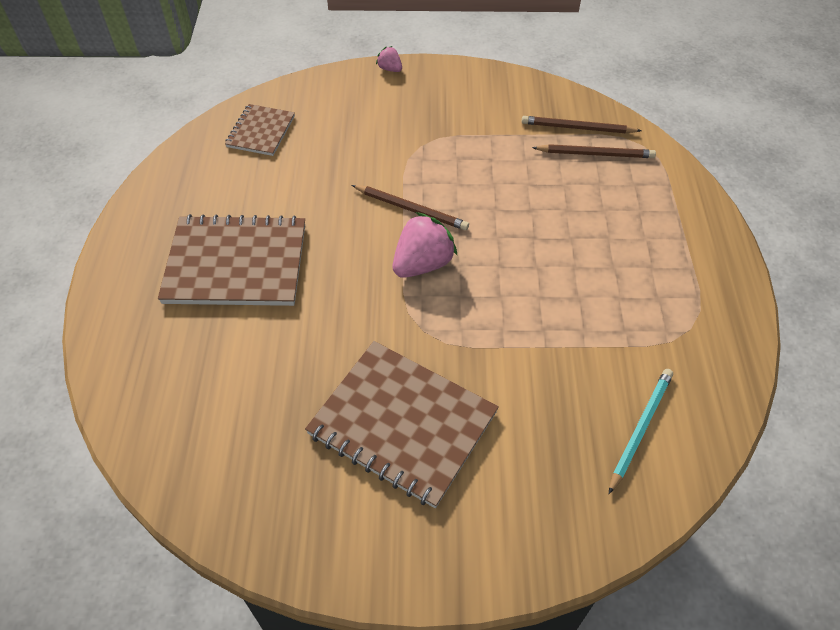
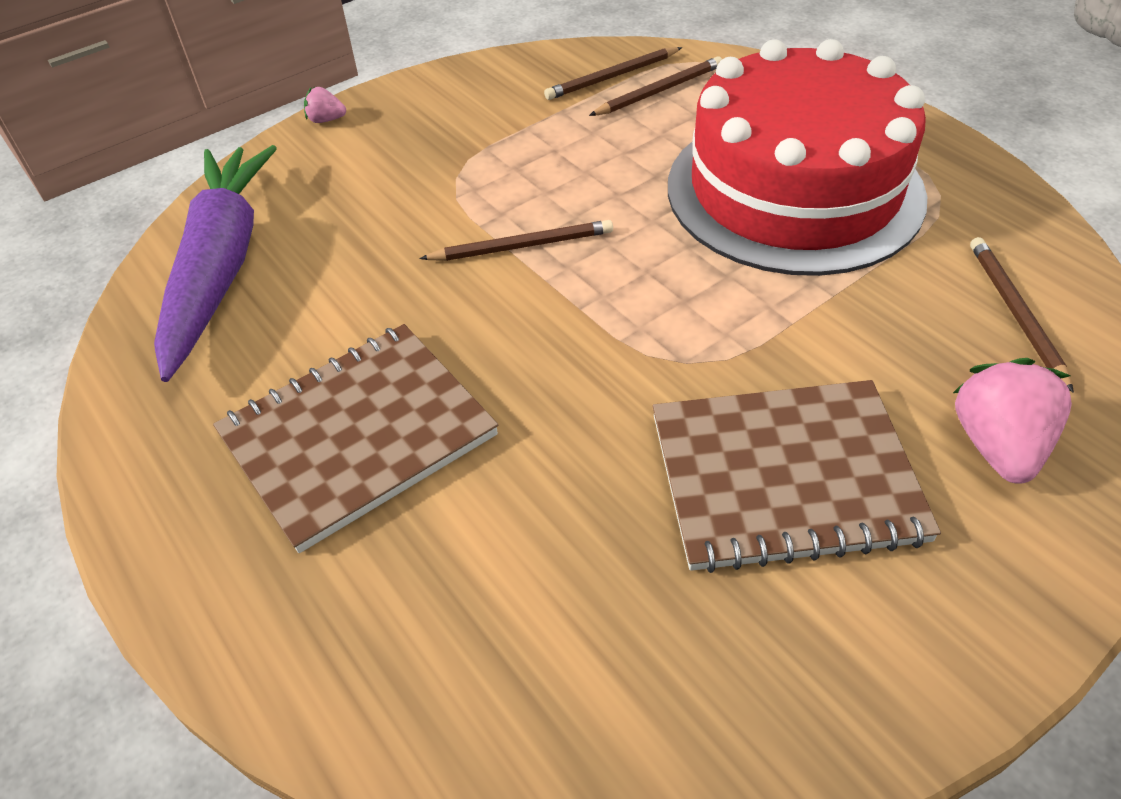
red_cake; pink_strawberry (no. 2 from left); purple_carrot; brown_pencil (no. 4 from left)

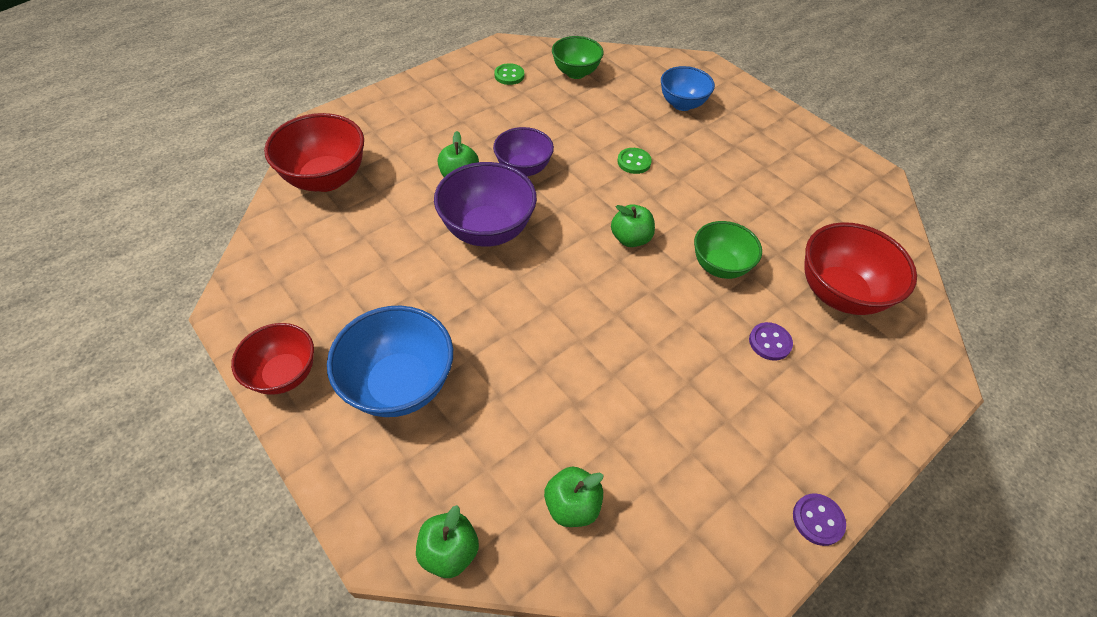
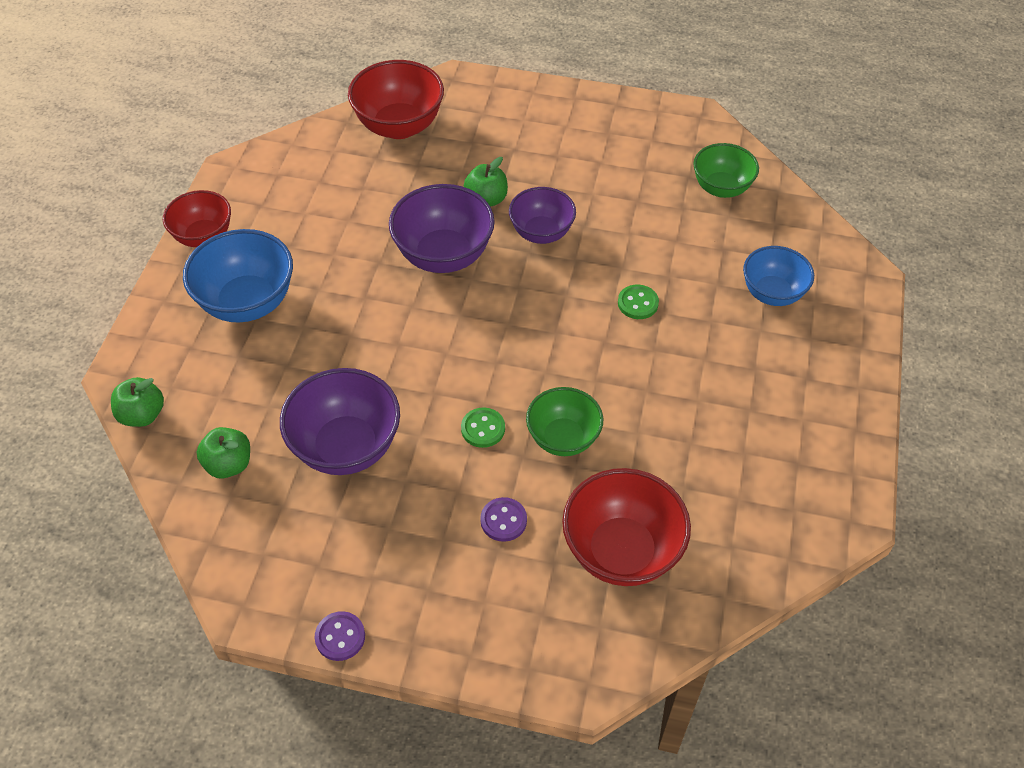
green_apple (no. 4 from left in the first image); purple_bowl (no. 1 from left); green_button (no. 1 from left)

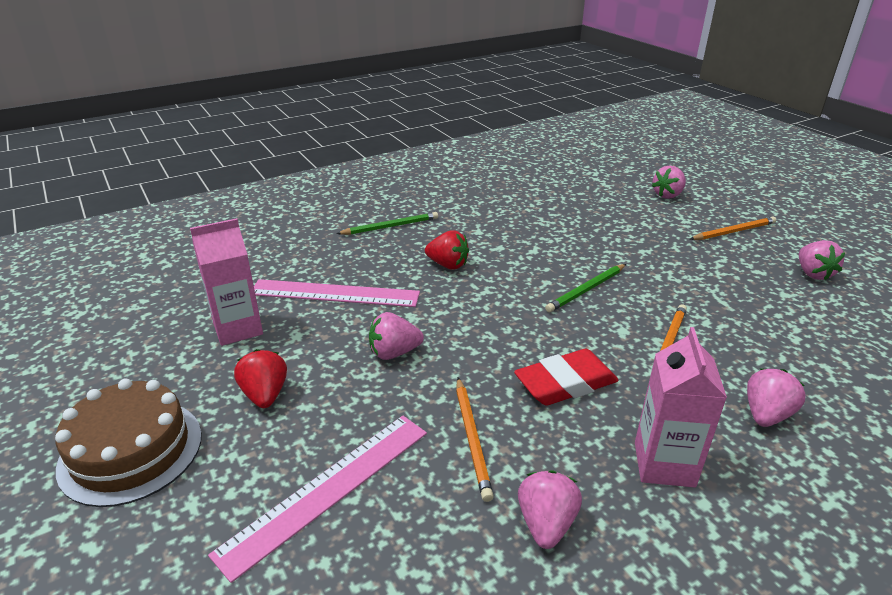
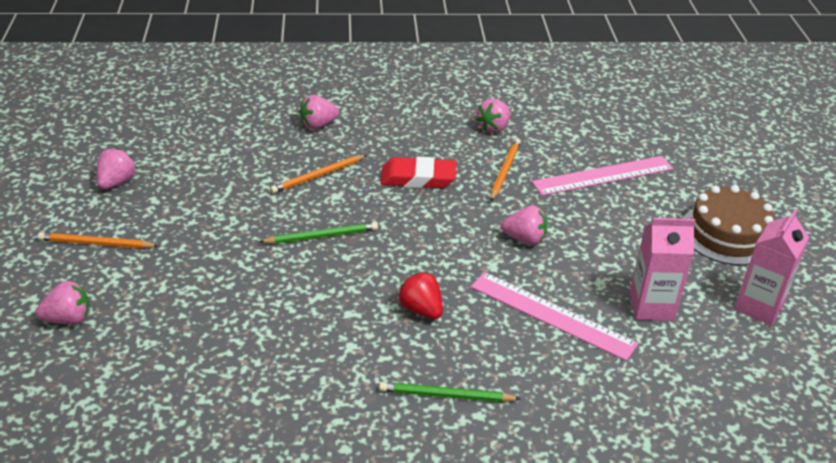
red_strawberry (no. 1 from left in the first image); pink_carton (no. 2 from left)

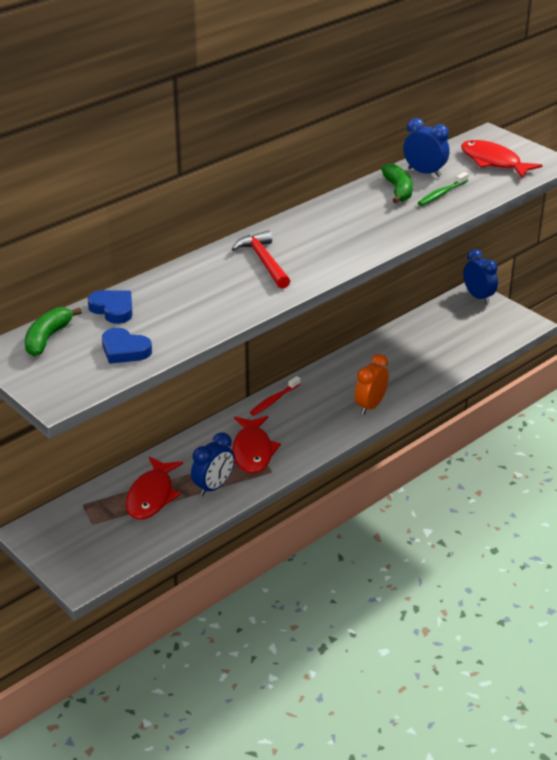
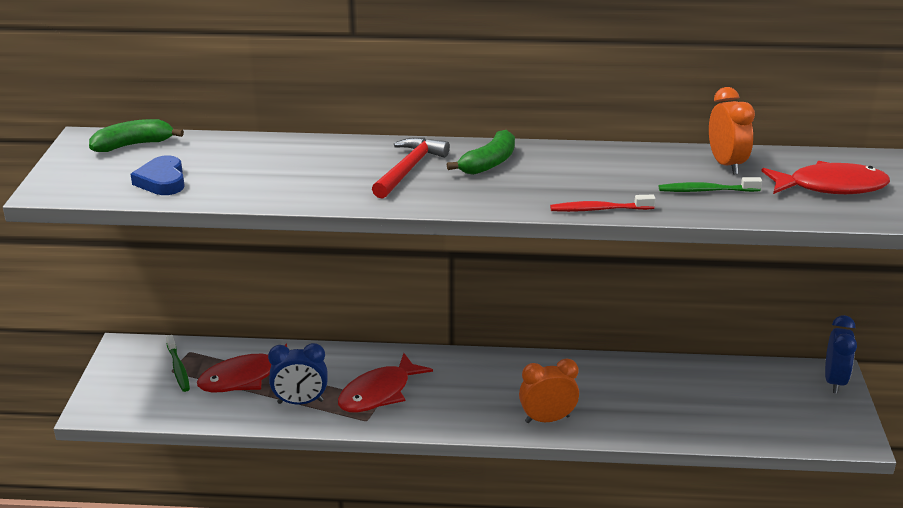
blue_heart (no. 1 from left in the first image); green_toothbrush (no. 1 from left); red_toothbrush; green_banana (no. 2 from left); orange_clock (no. 2 from left); red_fish (no. 3 from left)

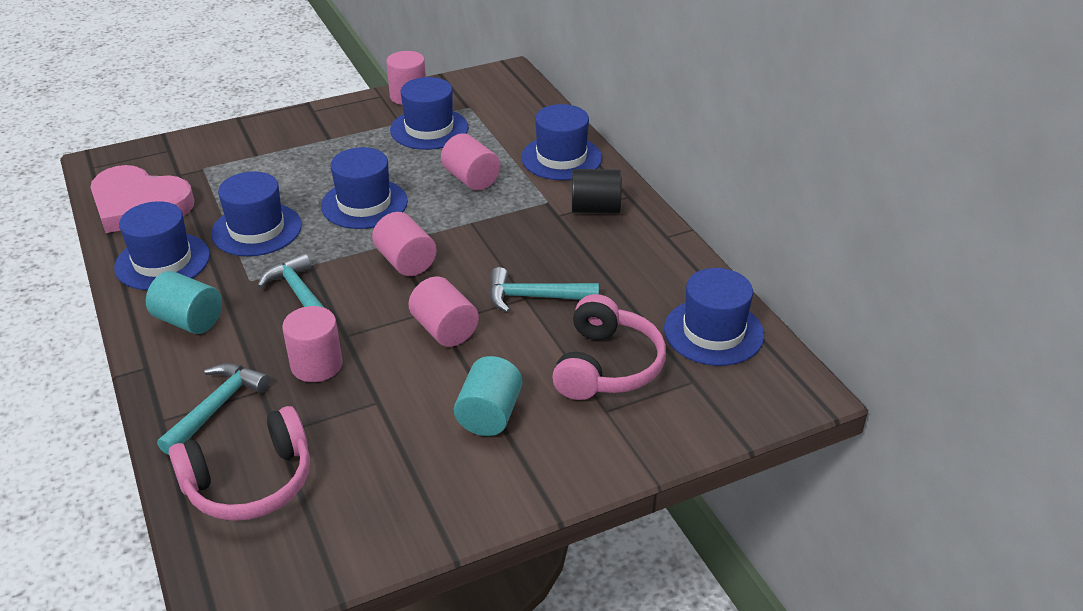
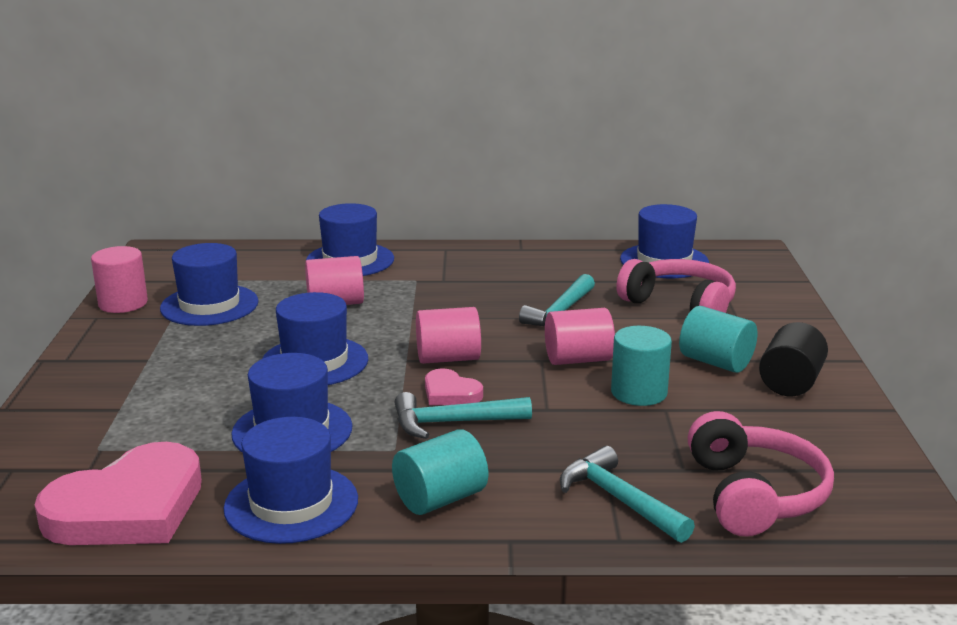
pink_cylinder (no. 1 from left in the first image); pink_heart (no. 2 from left); turquoise_cylinder (no. 2 from left); black_cylinder

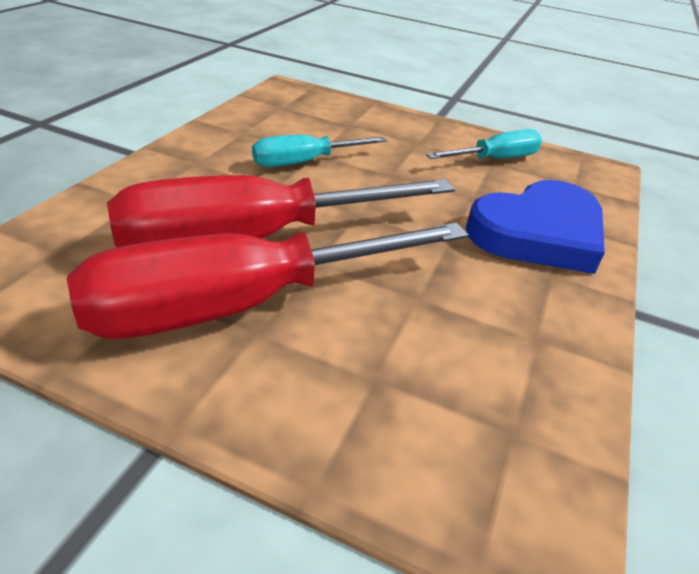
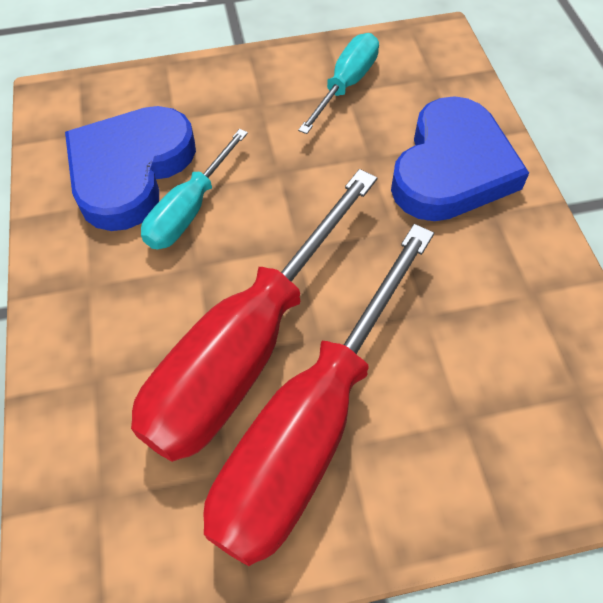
blue_heart (no. 1 from left)

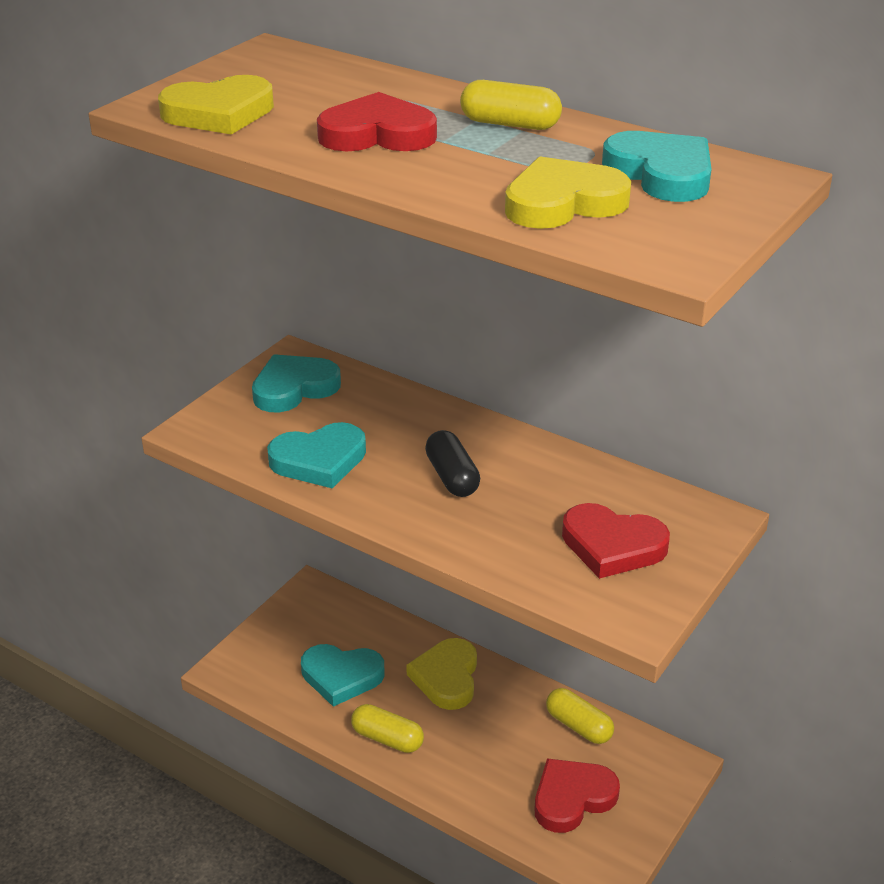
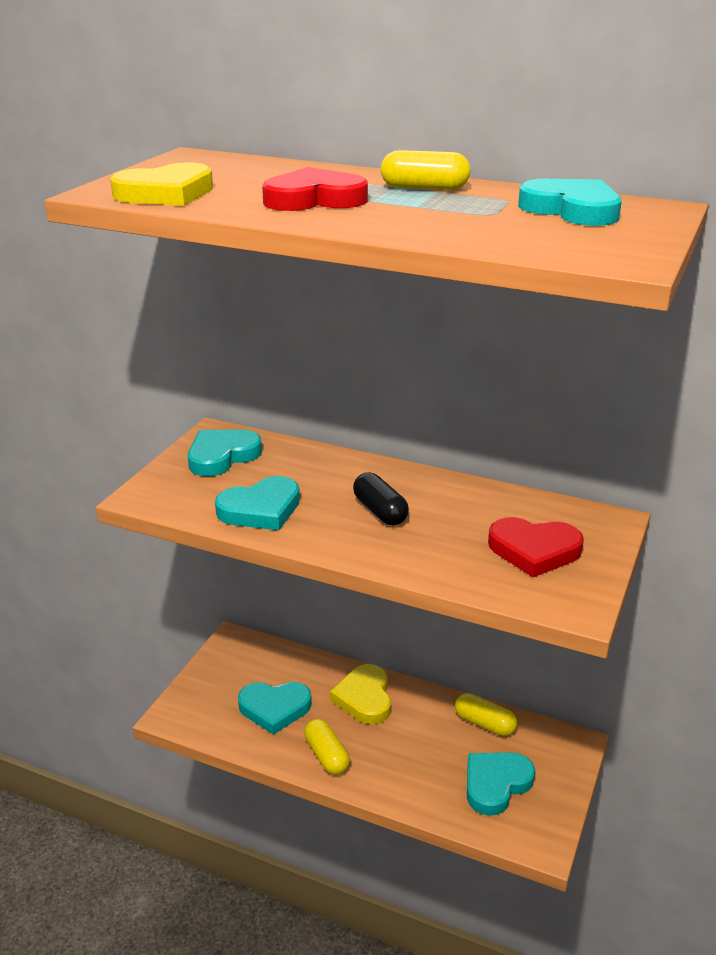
yellow_heart (no. 3 from left in the first image); turquoise_heart (no. 4 from left); yellow_capsule (no. 1 from left)

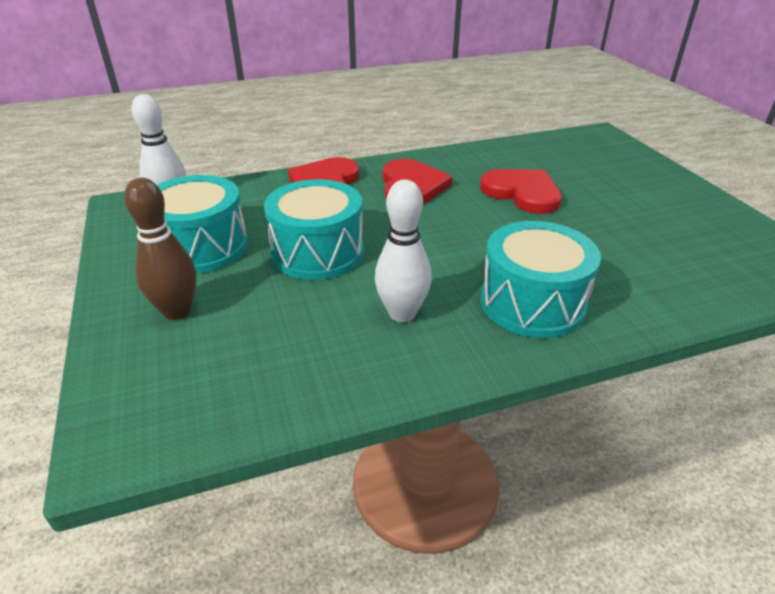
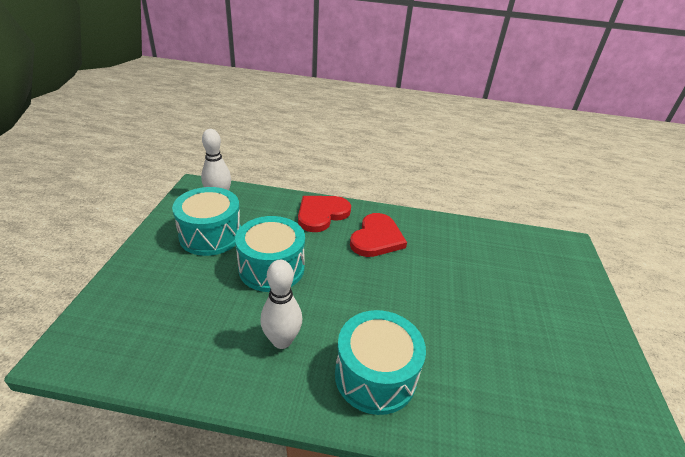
brown_bowling_pin; red_heart (no. 3 from left in the first image)

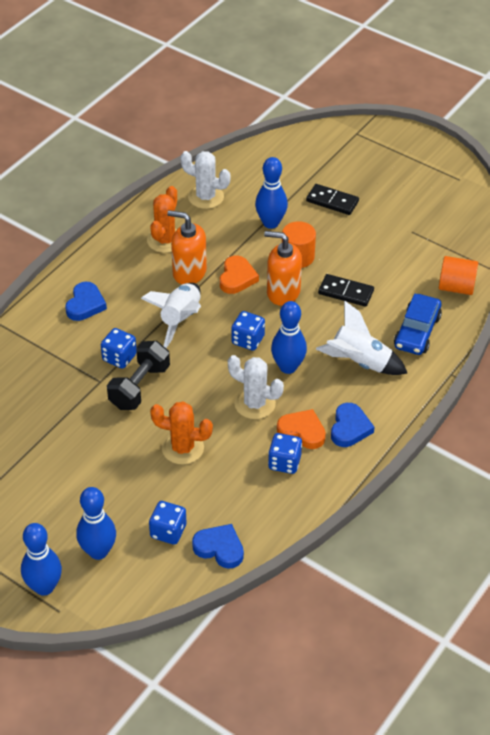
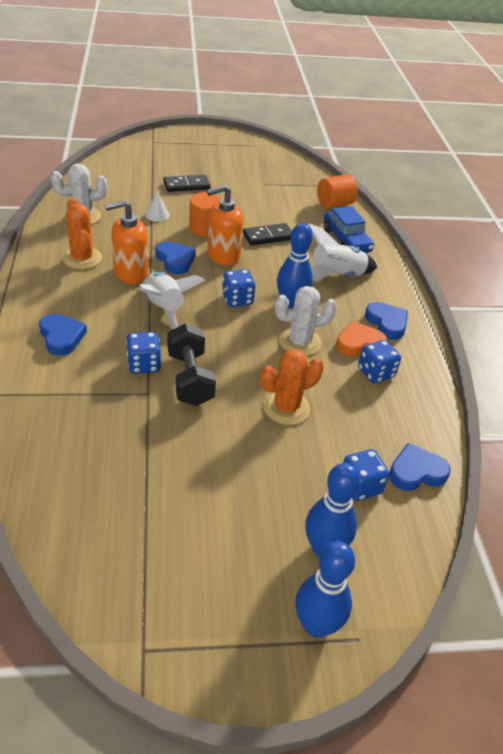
white_cone; blue_heart (no. 2 from left)

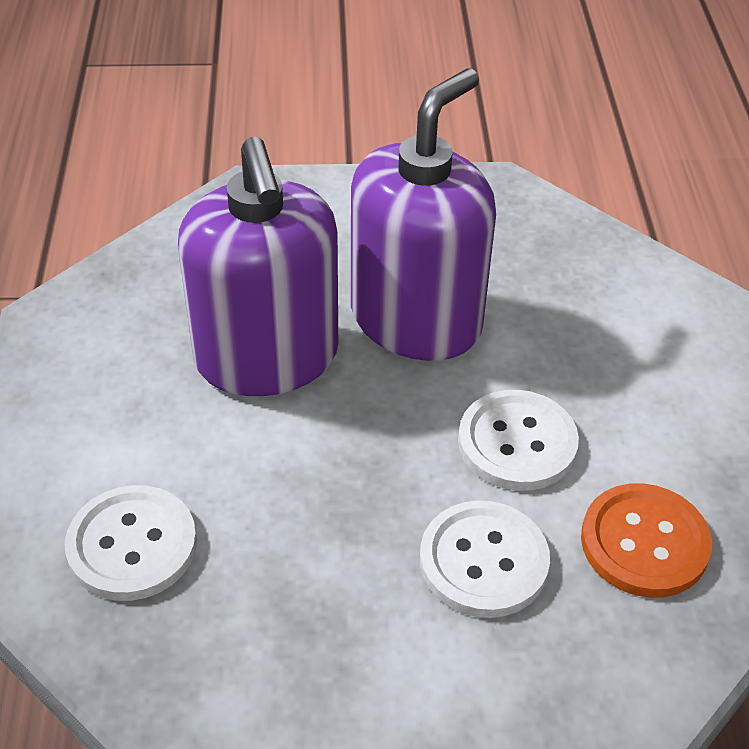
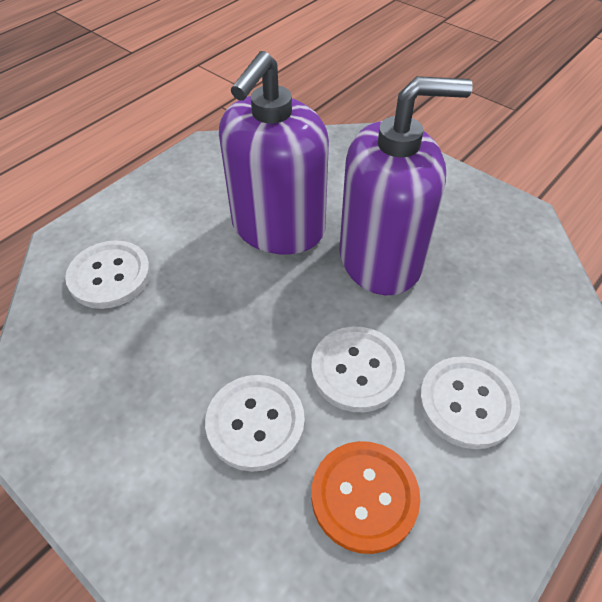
white_button (no. 4 from left)

